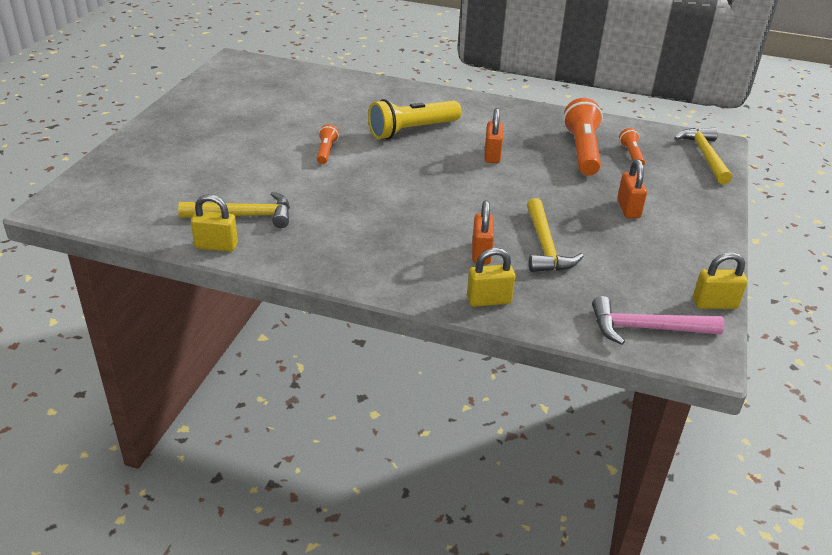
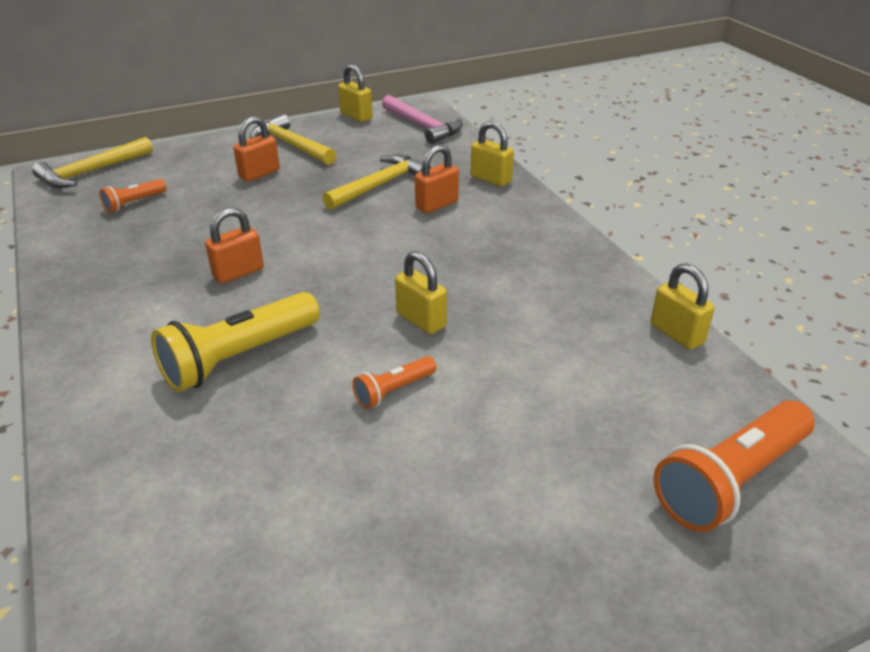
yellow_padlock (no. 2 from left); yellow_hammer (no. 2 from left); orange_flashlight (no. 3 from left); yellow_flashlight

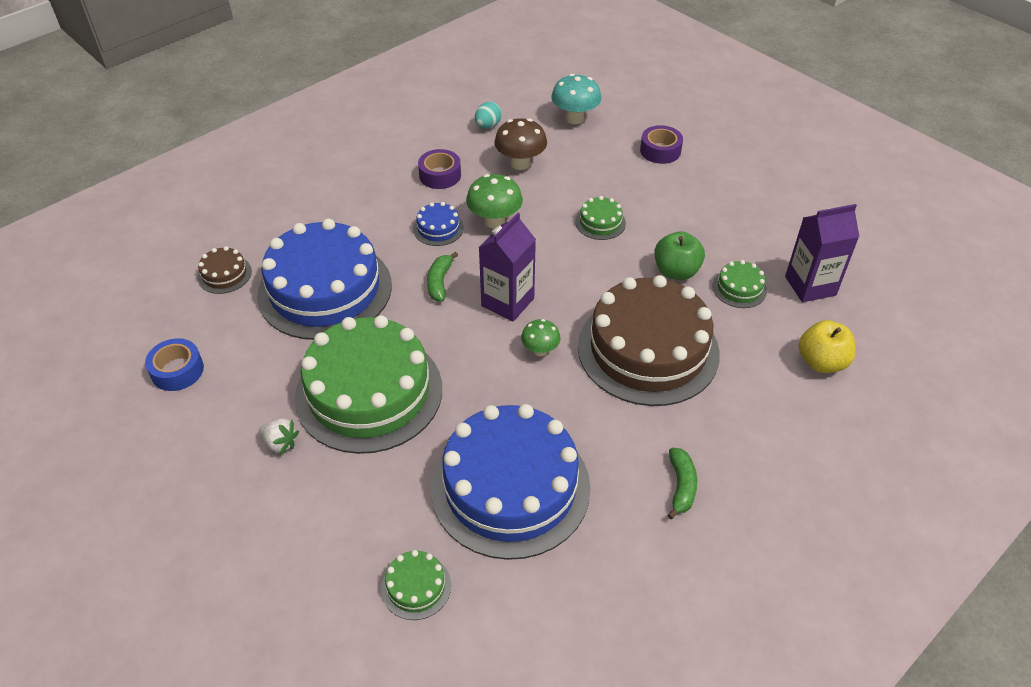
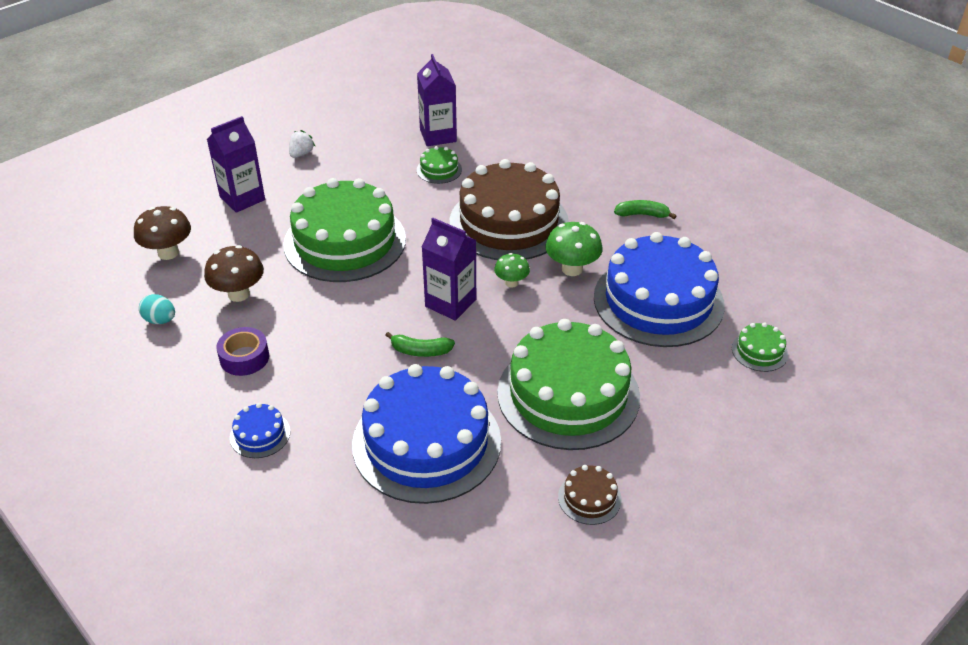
blue_tape; green_apple; yellow_apple; brown_cake (no. 2 from left); white_strawberry; blue_cake (no. 1 from left); green_mushroom (no. 2 from left); purple_carton (no. 1 from left); brown_mushroom (no. 1 from left); green_cake (no. 1 from left)

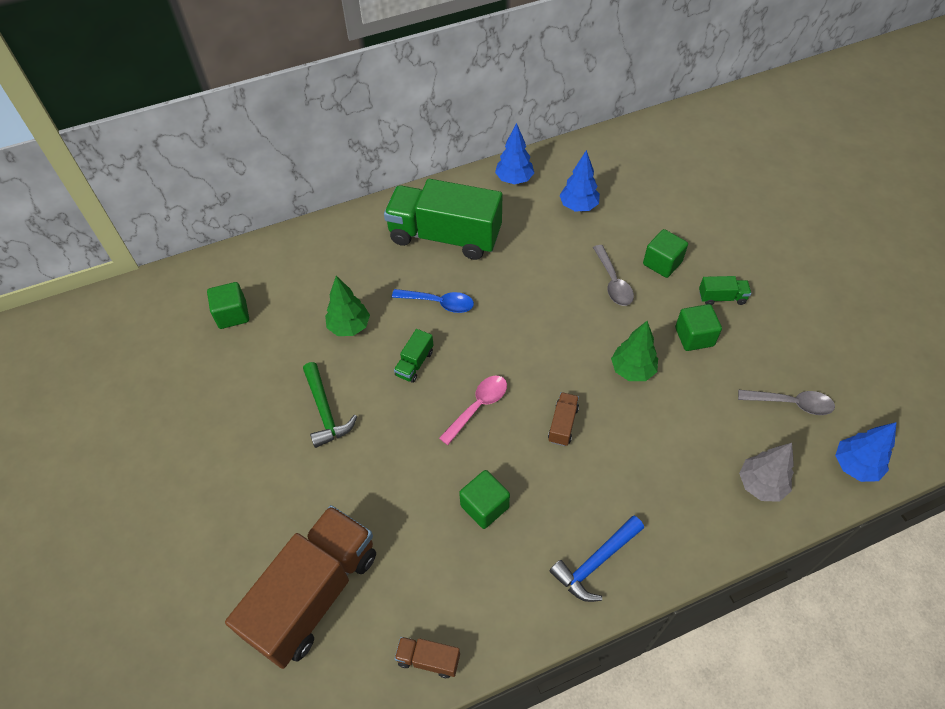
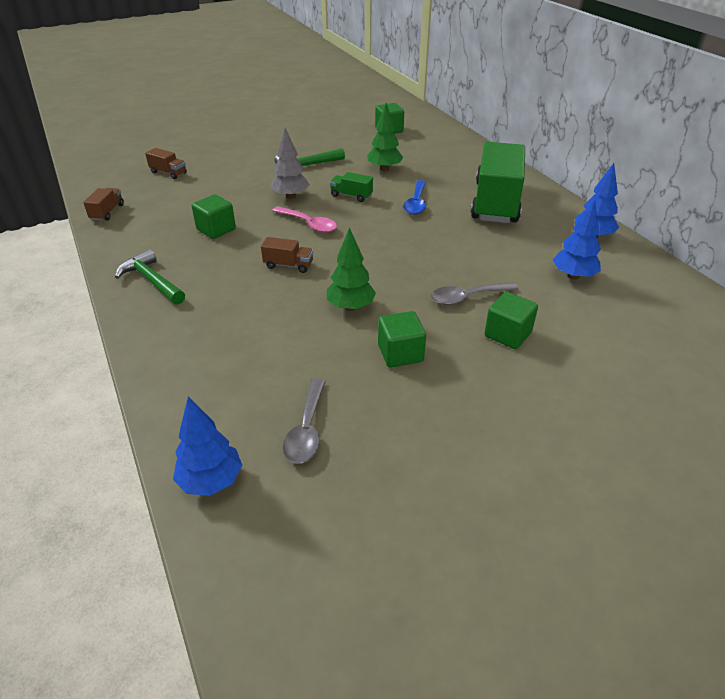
green_truck (no. 3 from left in the first image); grey_tree; green_hammer (no. 1 from left); brown_truck (no. 2 from left)

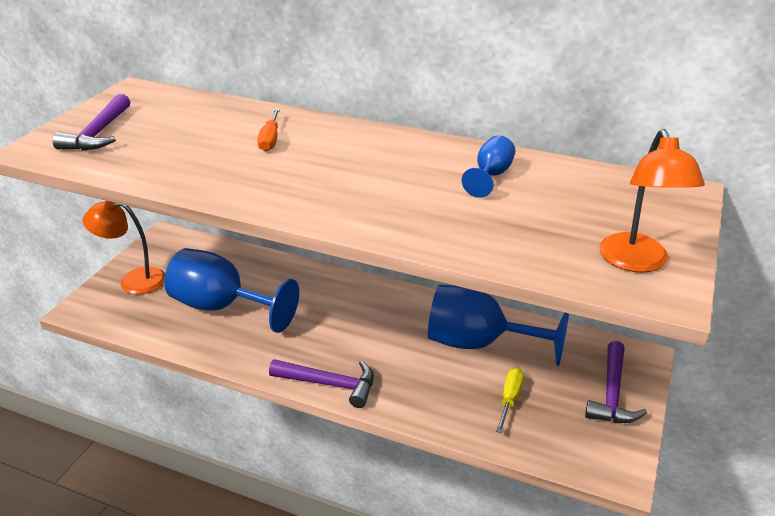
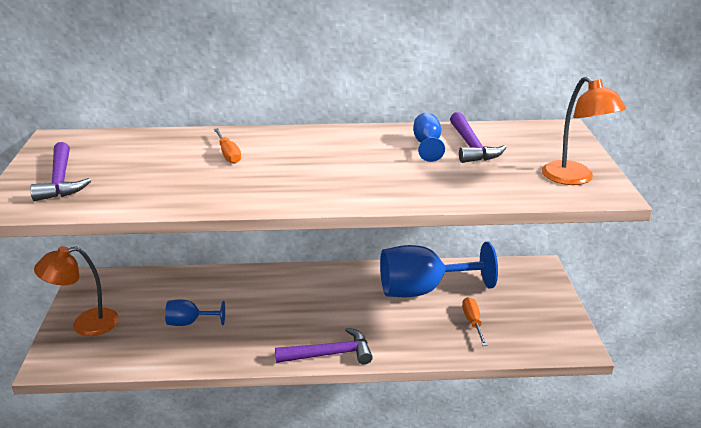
purple_hammer (no. 3 from left); orange_screwdriver (no. 2 from left); blue_goblet (no. 1 from left)

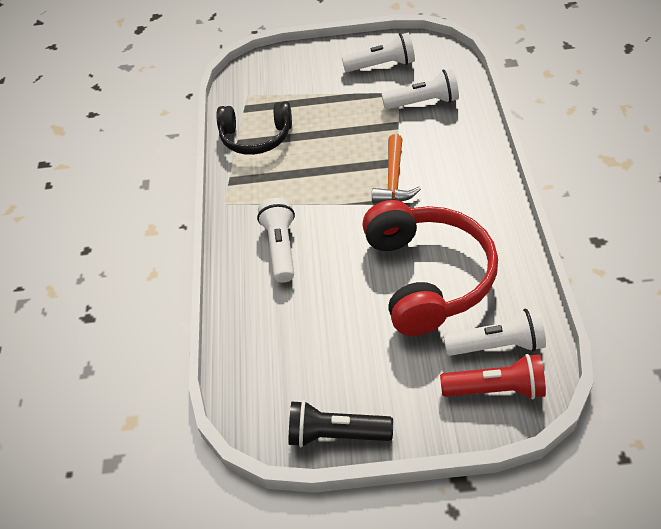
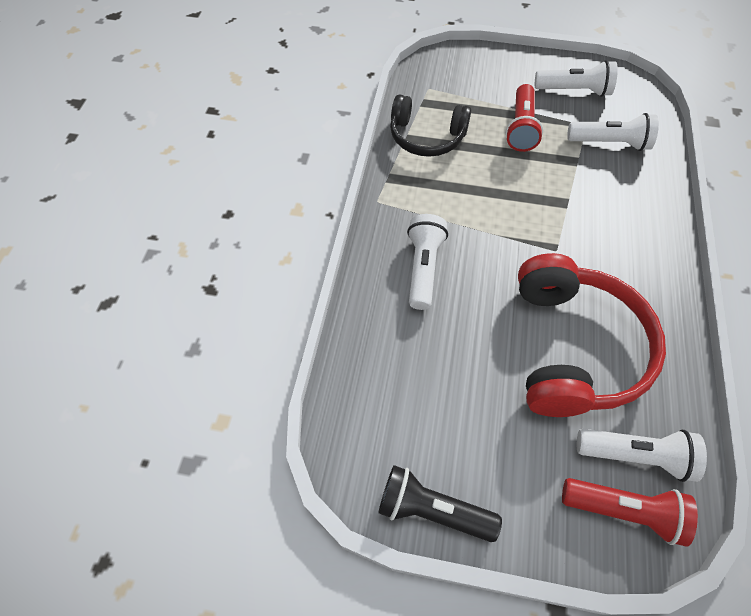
orange_hammer; red_flashlight (no. 1 from left)

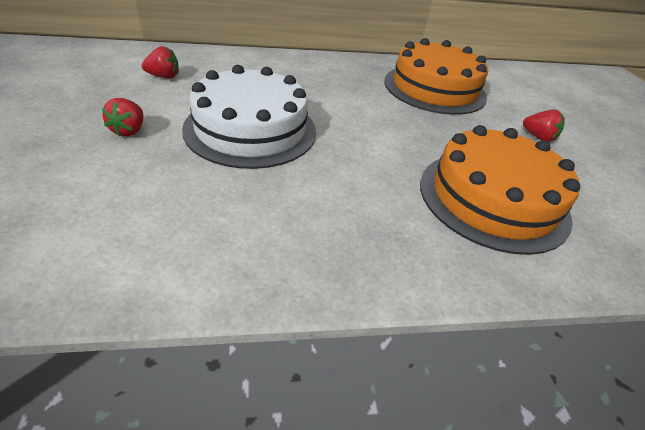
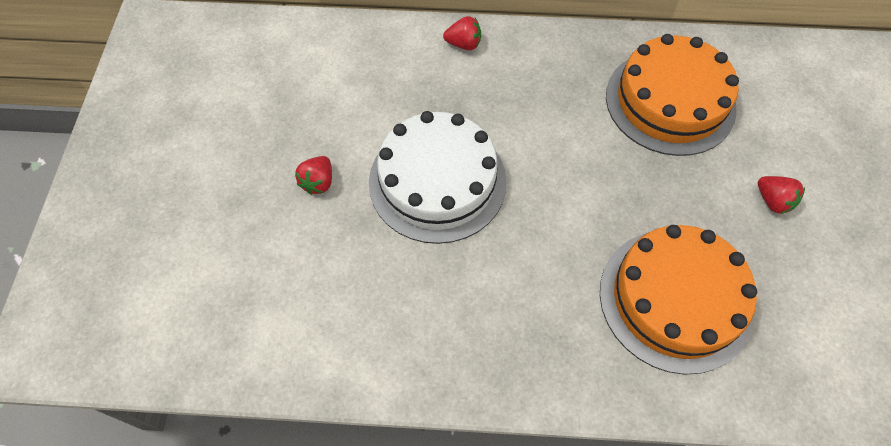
red_strawberry (no. 2 from left)

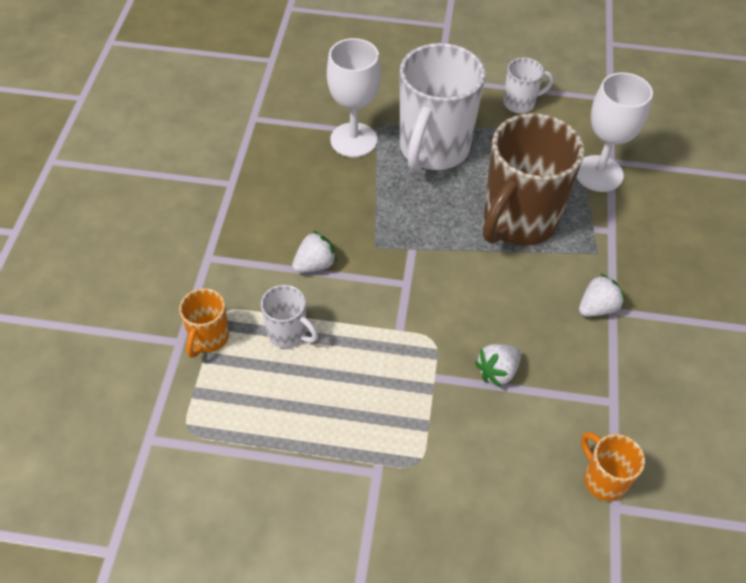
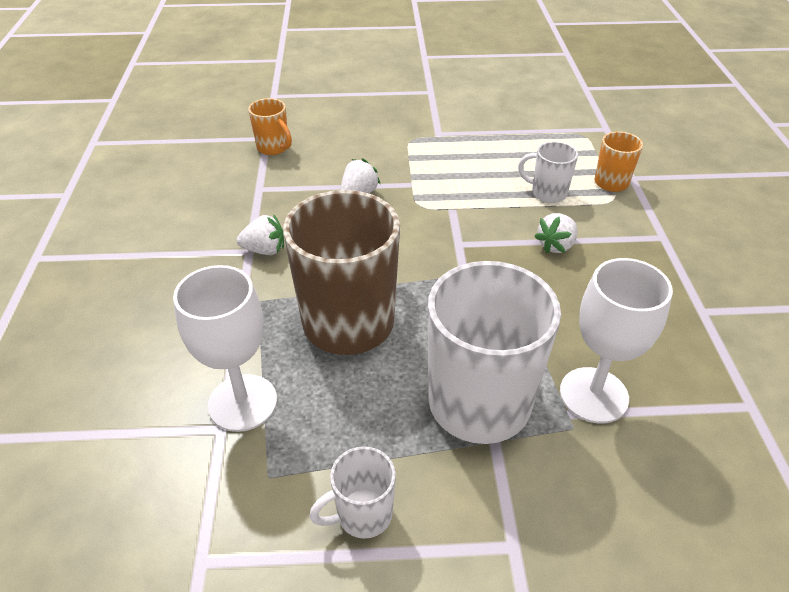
white_strawberry (no. 1 from left)

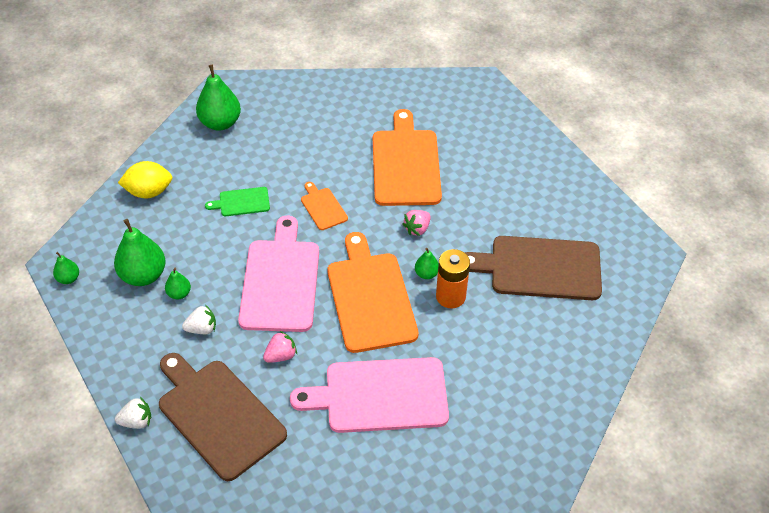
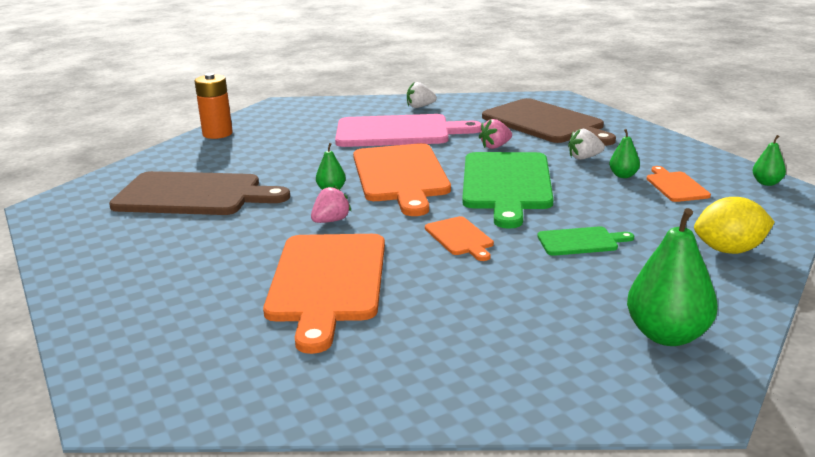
white_strawberry (no. 1 from left); orange_battery; orange_cutting_board (no. 4 from left); green_cutting_board (no. 1 from left)

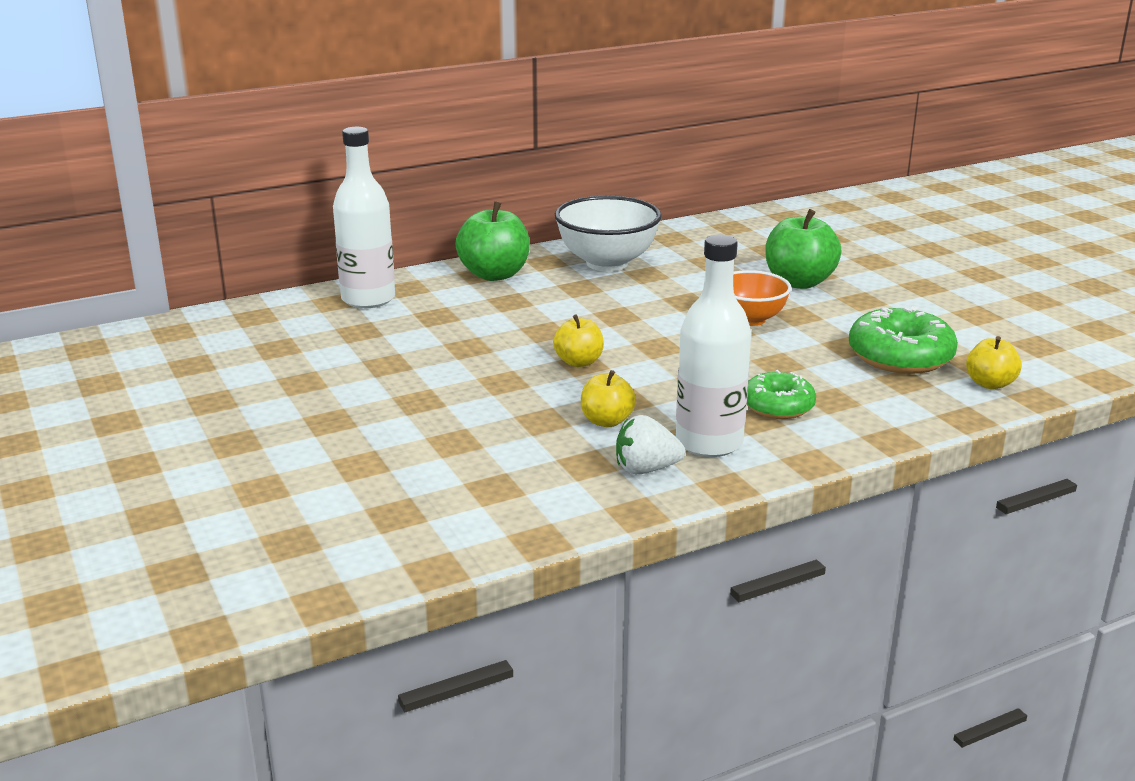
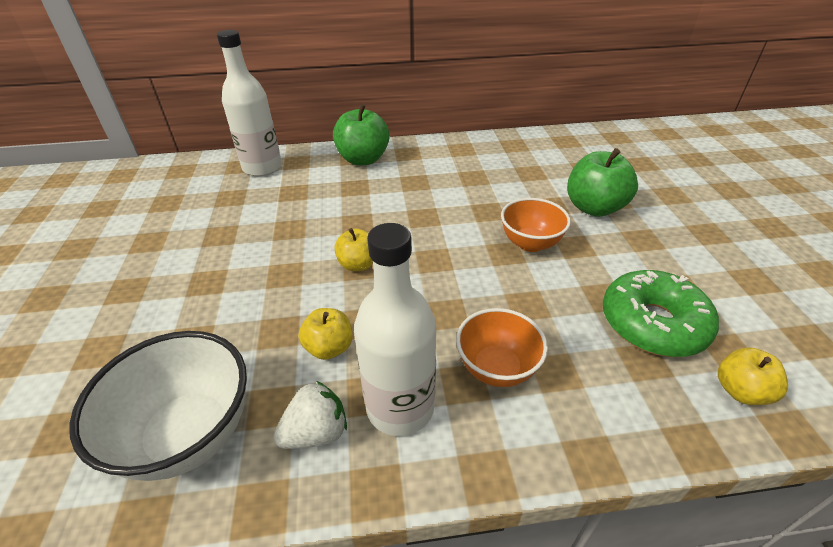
white_bowl; orange_bowl (no. 1 from left); white_strawberry

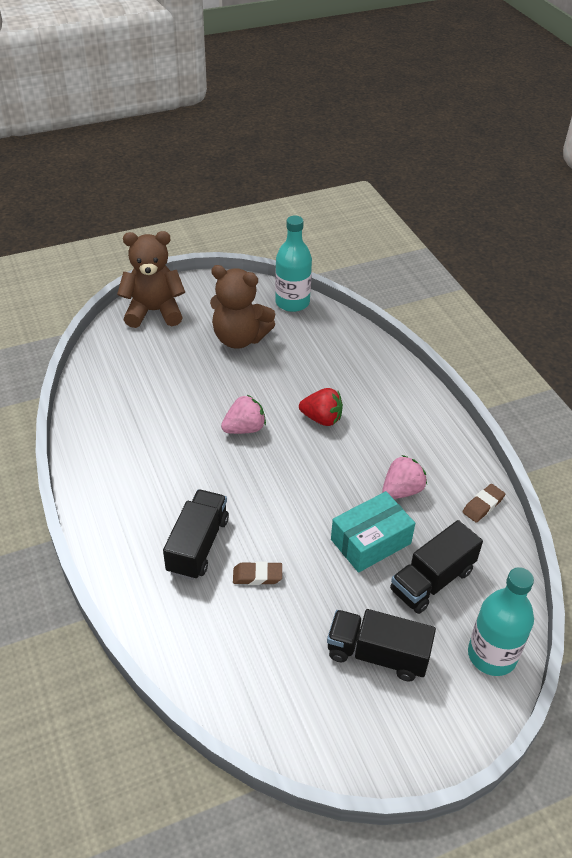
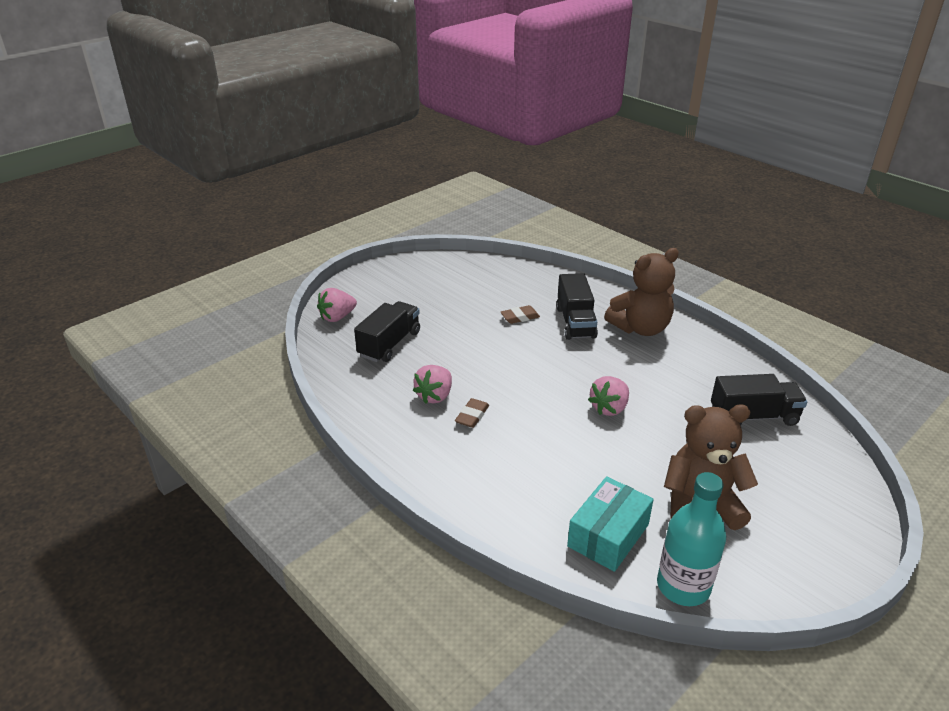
red_strawberry; brown_teddy_bear (no. 1 from left); black_truck (no. 3 from left); turquoise_box; brown_eraser (no. 1 from left); pink_strawberry (no. 1 from left)

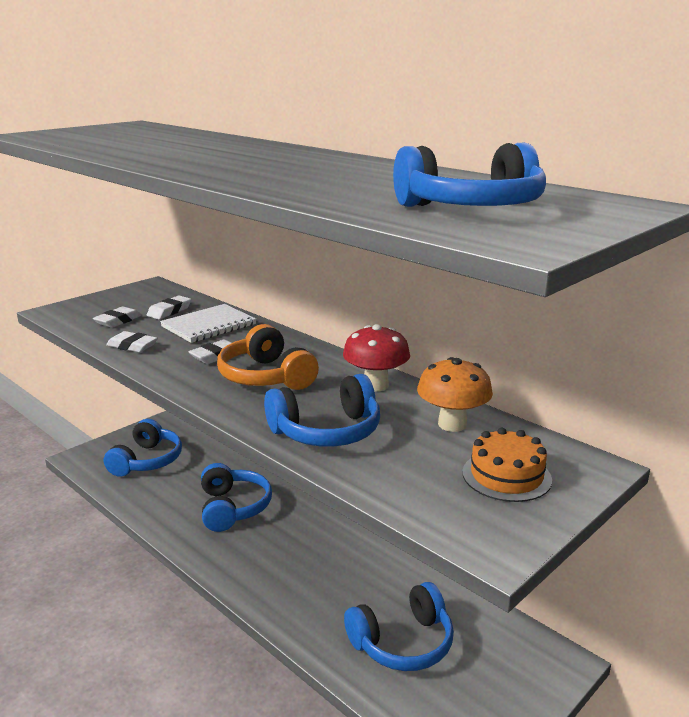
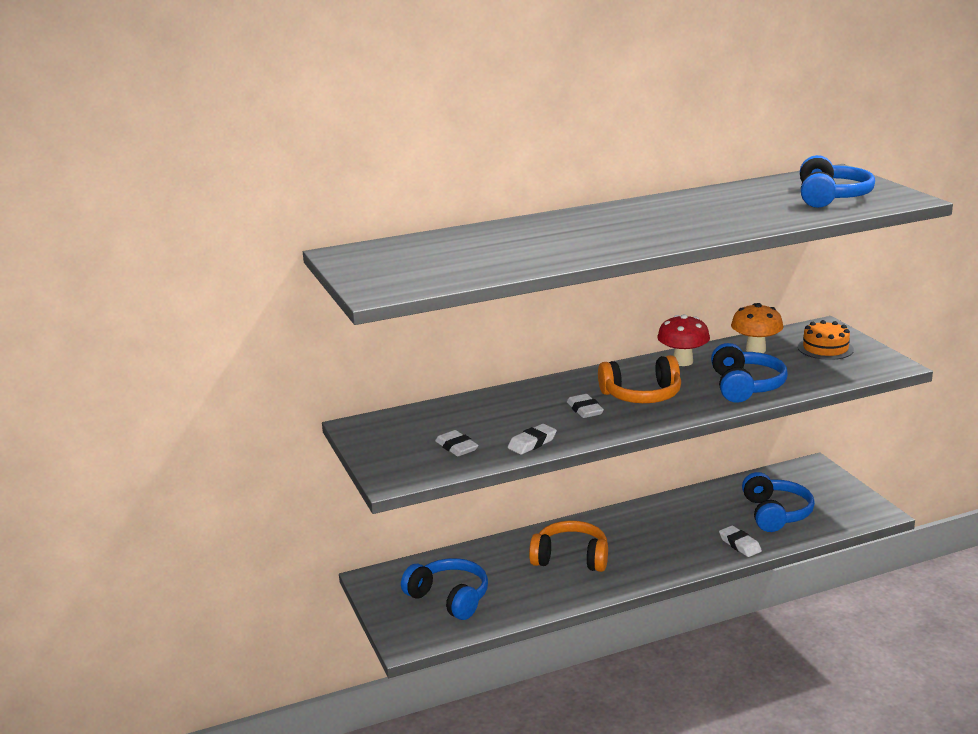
white_notebook; white_eraser (no. 4 from left); orange_headphones (no. 1 from left)

